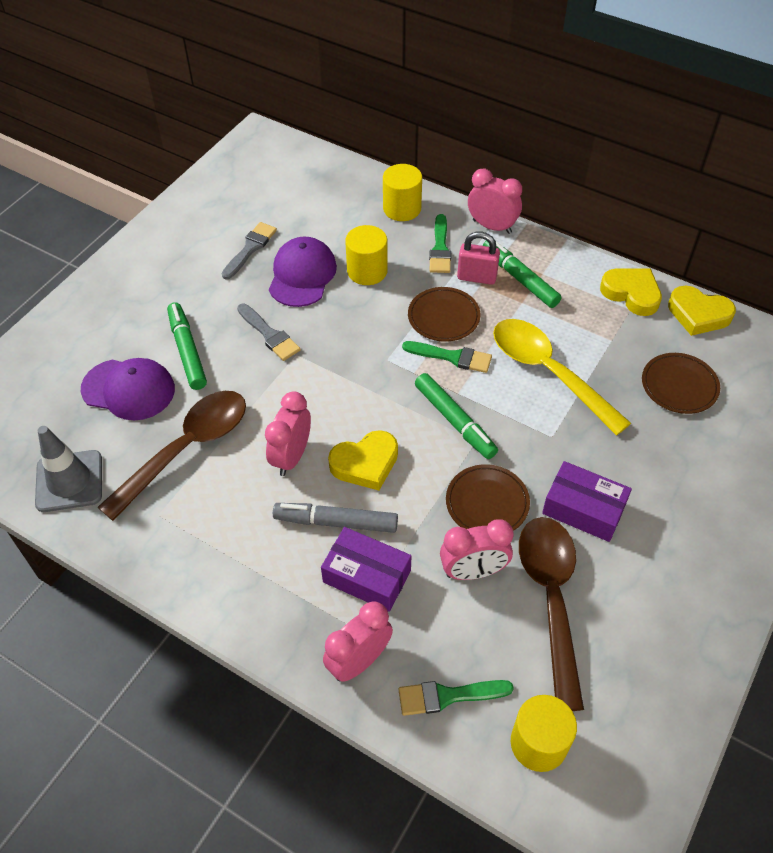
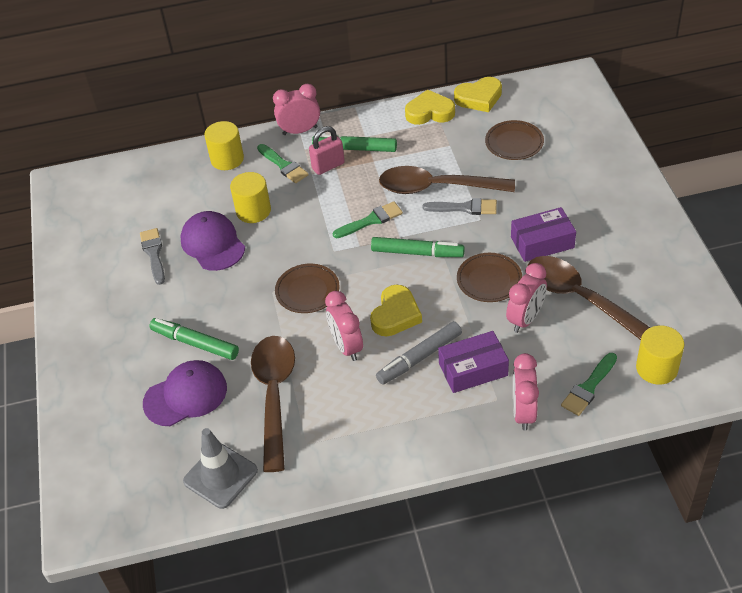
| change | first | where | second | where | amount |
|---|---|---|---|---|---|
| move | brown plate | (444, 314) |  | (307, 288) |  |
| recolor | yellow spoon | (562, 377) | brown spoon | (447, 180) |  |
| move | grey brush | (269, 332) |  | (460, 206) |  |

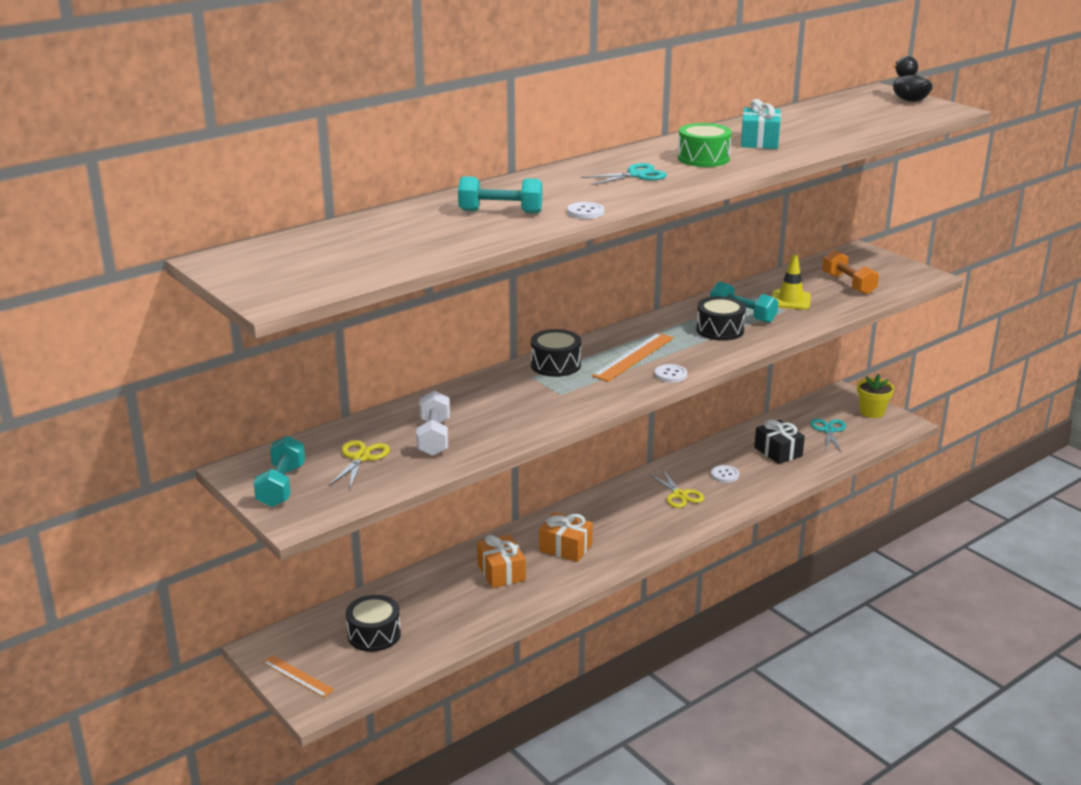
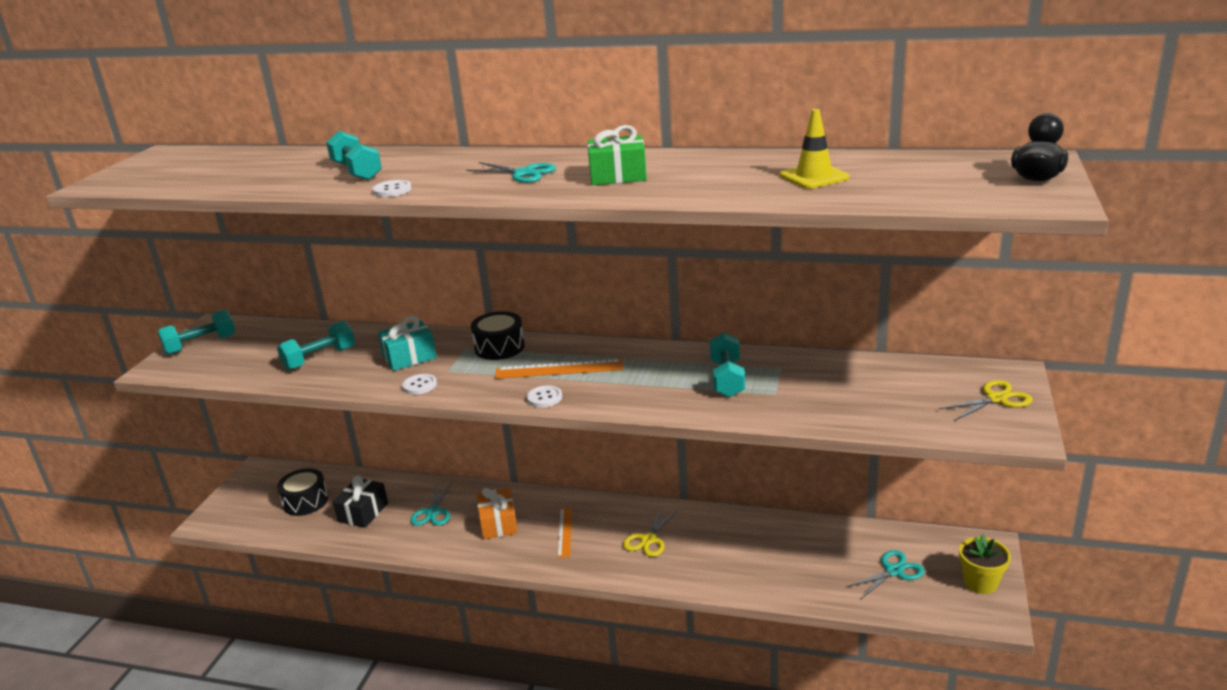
| change | first | where | second | where | amount |
|---|---|---|---|---|---|
| recolor | white dumbbell | (433, 423) | turquoise dumbbell | (316, 346) |  |
| move | black gift | (779, 442) |  | (360, 502) |  |
| move | turquoise gift | (761, 124) |  | (407, 343) |  |
| move | white button | (725, 474) |  | (419, 384) |  |
| replace | orange gift | (501, 561) | turquoise scissors | (431, 504) |  |
| move | orange ruler | (298, 676) |  | (565, 533) |  |
| replace | green drum | (705, 145) | green gift | (617, 155) |  |
| move | yellow traffic cone | (791, 282) |  | (814, 149) |  |
| move | yellow scissors | (359, 464) |  | (986, 400) |  |
| delete | black drum | (721, 318) |  |  |  |
| delete | orange dumbbell | (850, 272) |  |  |  |

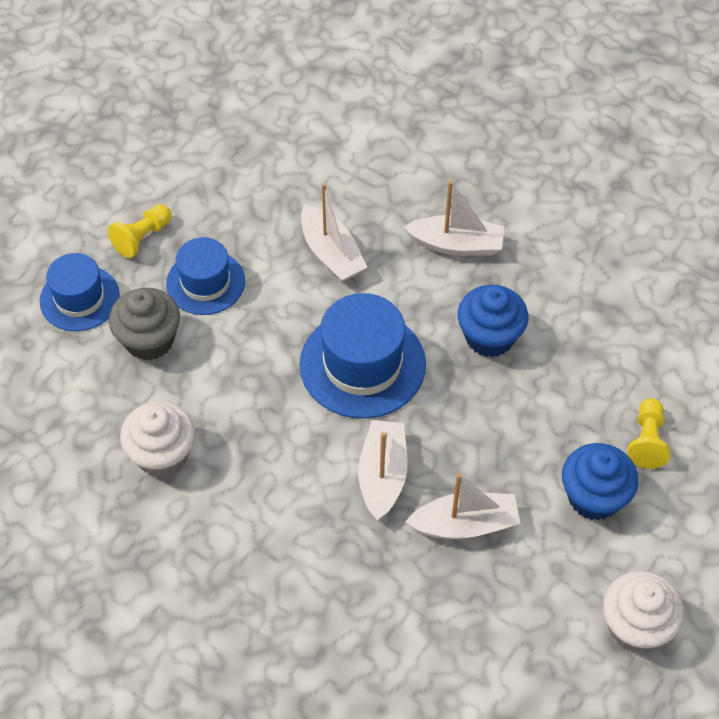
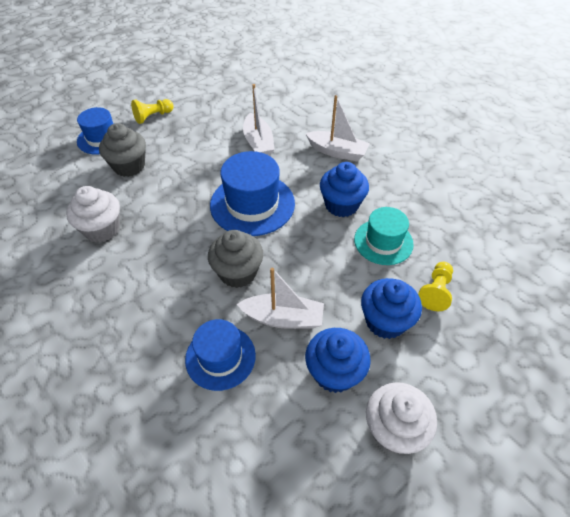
| change | first | where | second | where | amount |
|---|---|---|---|---|---|
| move | blue hat | (205, 276) |  | (220, 355) |  |
| replace | white boat | (383, 470) | grey cupcake | (235, 259) |  |
| insert |  |  | blue cupcake | (338, 360) |  |
| insert |  |  | turquoise hat | (384, 236) |  |

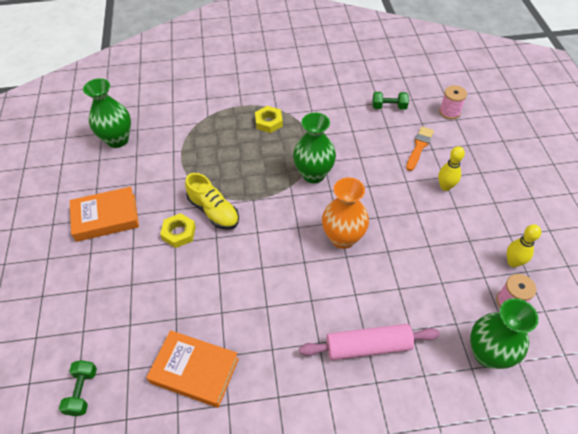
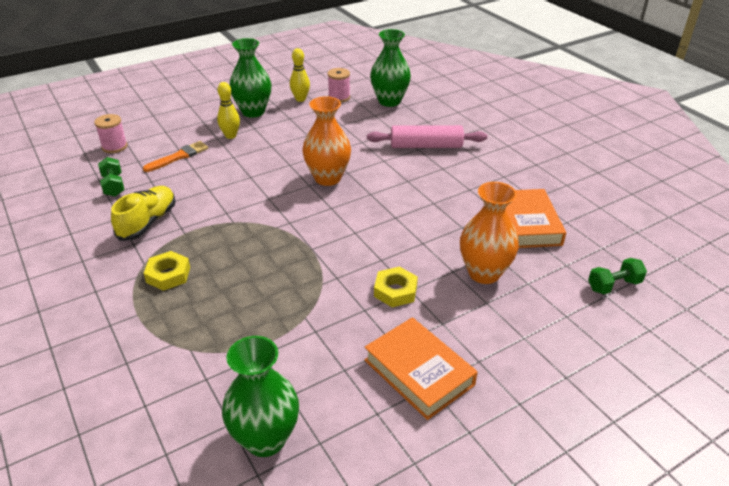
| change | first | where | second | where | amount |
|---|---|---|---|---|---|
| move | yellow shoe | (212, 201) |  | (143, 213) |  |
| rotate | orange brush | (420, 149) |  | (175, 156) | 135 degrees clockwise |
| move | green vase | (314, 147) |  | (250, 78) |  |
| rotate | pink rolling pin | (369, 342) |  | (427, 136) | 60 degrees counterclockwise |
| insert |  |  | orange vase | (489, 233) |  |

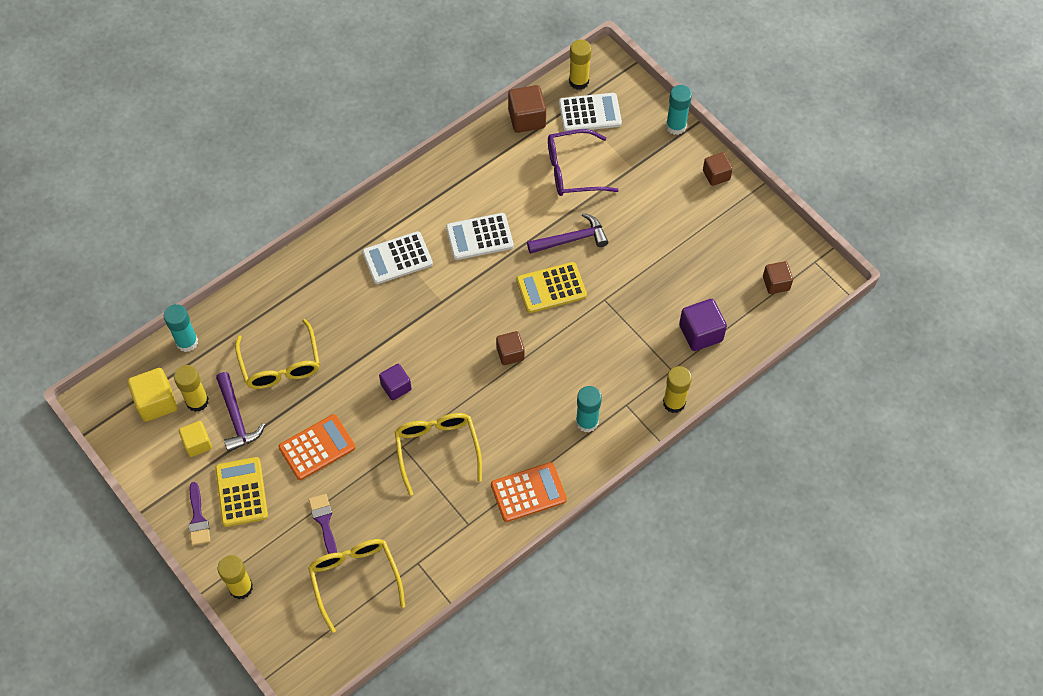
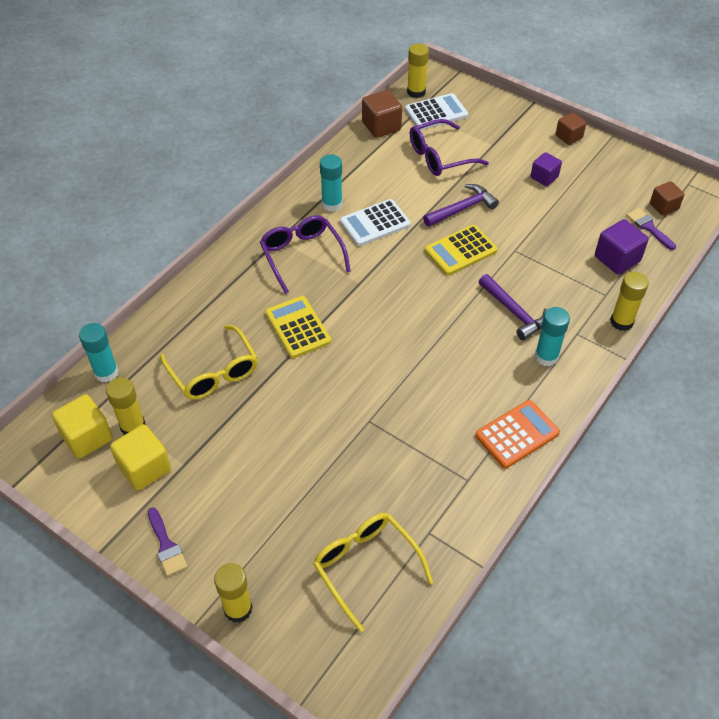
| change | first | where | second | where | amount |
|---|---|---|---|---|---|
| resize | yellow cube | (195, 439) |  | (140, 457) | x1.50 |
| replace | white calculator | (397, 257) | purple glasses | (305, 254) |  |
| move | yellow calculator | (241, 492) |  | (298, 327) |  |
| move | turquoise glue stick | (679, 110) |  | (331, 183) |  |
| move | purple hammer | (240, 412) |  | (513, 307) |  |
| move | purple cube | (395, 382) |  | (546, 169) |  |
| move | purple brush | (323, 524) |  | (651, 229) |  |
| delete | orange calculator | (317, 447) |  |  |  |
| delete | yellow glasses | (438, 454) |  |  |  |
| delete | brown cube | (510, 348) |  |  |  |

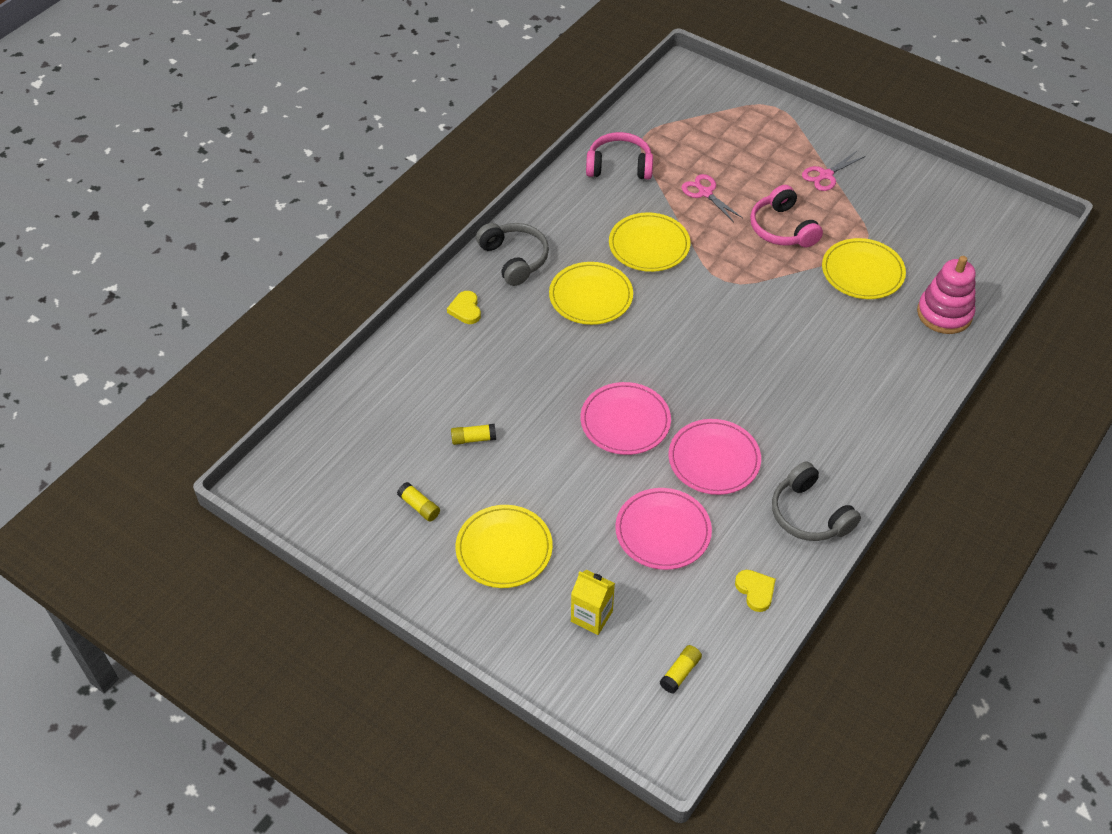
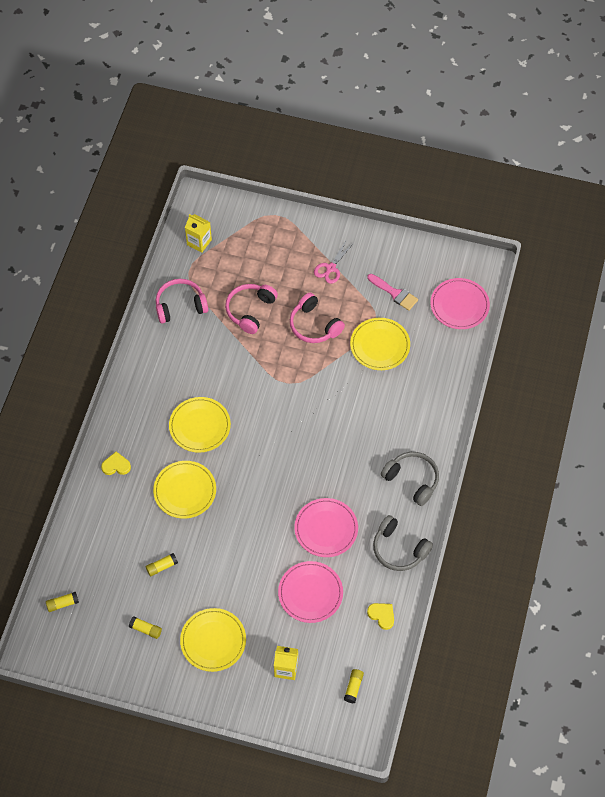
| change | first | where | second | where | amount |
|---|---|---|---|---|---|
| insert |  |  | yellow glue stick | (62, 602) |  |
| rotate | yellow heart | (464, 307) |  | (116, 463) | 120 degrees clockwise |
| move | yellow plate | (649, 242) |  | (184, 490) |  |
| insert |  |  | yellow carton | (198, 233) |  |
| replace | pink scissors | (712, 198) | pink headphones | (251, 309) |  |
| insert |  |  | pink brush | (392, 292) |  |
| move | grey headphones | (512, 254) |  | (410, 479) |  |
| move | pink plate | (626, 418) |  | (460, 303) |  |
| delete | pink stacking toy | (946, 295) |  |  |  |

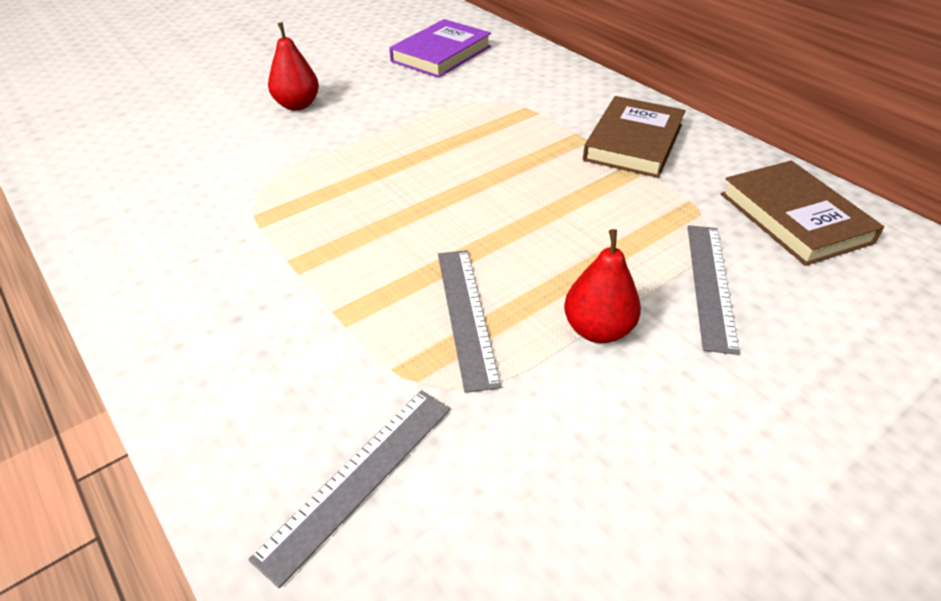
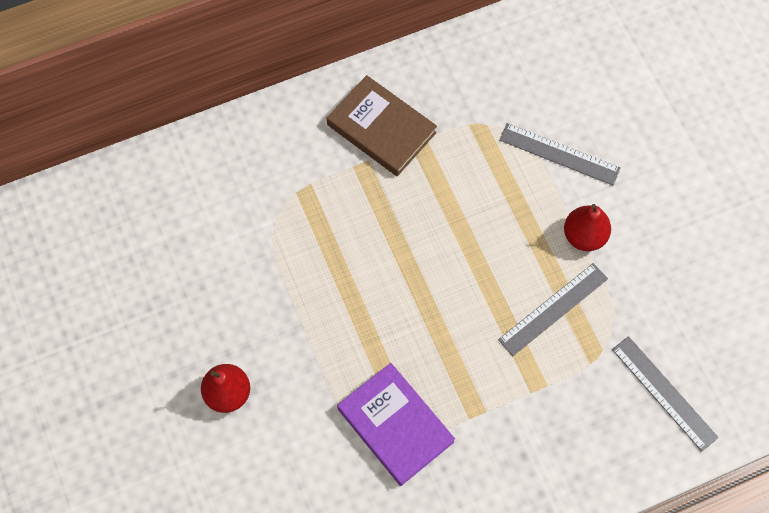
| change | first | where | second | where | amount |
|---|---|---|---|---|---|
| move | purple book | (440, 48) |  | (396, 424) |  |
| rotate | grey ruler | (469, 321) |  | (553, 309) | 45 degrees counterclockwise |
| delete | brown book | (802, 213) |  |  |  |

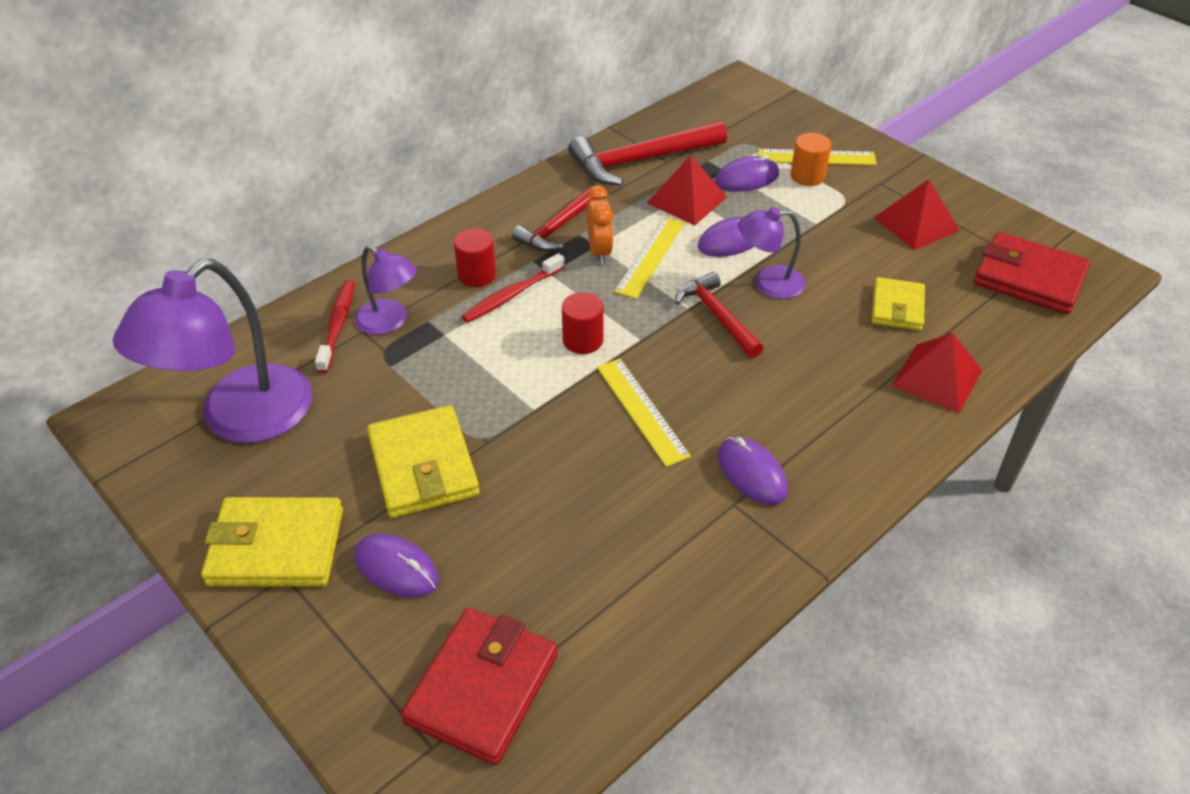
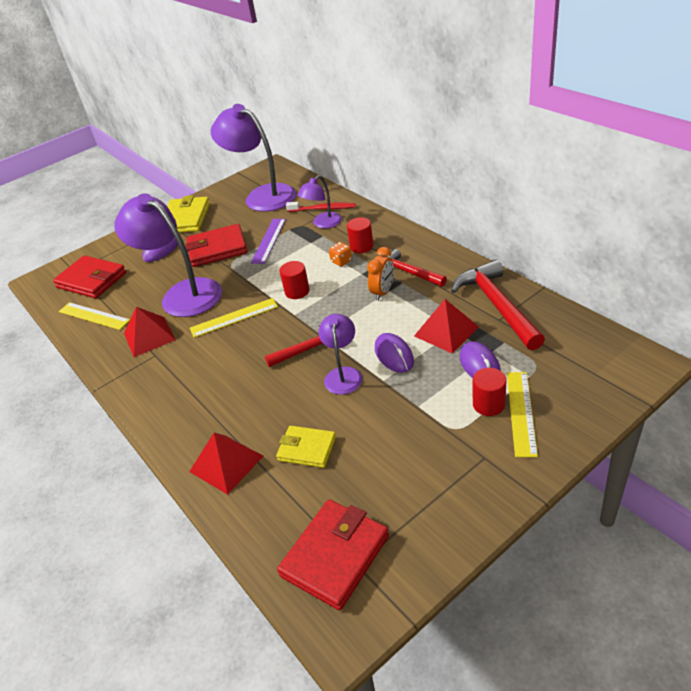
| change | first | where | second | where | amount |
|---|---|---|---|---|---|
| move | yellow ruler | (649, 258) |  | (94, 316) |  |
| insert |  |  | purple lamp | (168, 255) |  |
| move | red pyramid | (917, 214) |  | (150, 332) |  |
| recolor | yellow wallet | (423, 461) | red wallet | (216, 245) |  |
| insert |  |  | purple ruler | (268, 241) |  |
| replace | red toothbrush | (513, 288) | orange dice | (340, 254) |  |
| rotate | orange clock | (600, 224) |  | (380, 274) | 60 degrees counterclockwise |
| recolor | orange cylinder | (811, 159) | red cylinder | (489, 392) |  |
| delete | purple mouse | (753, 471) |  |  |  |

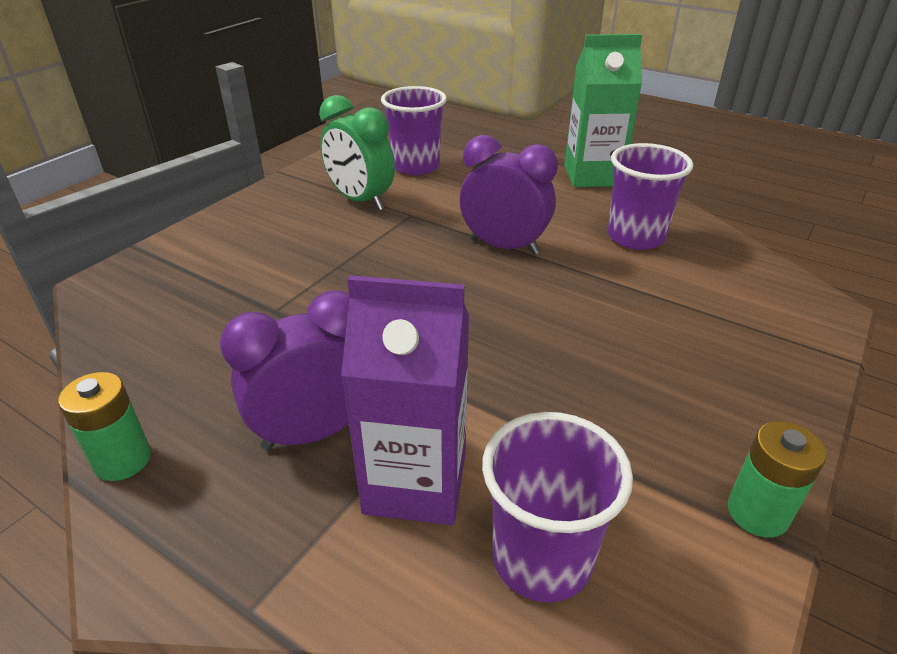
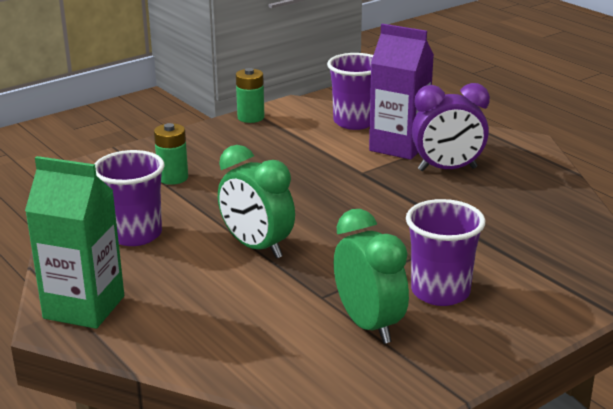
| change | first | where | second | where | amount |
|---|---|---|---|---|---|
| move | green battery | (104, 426) |  | (171, 154) |  |
| recolor | purple clock | (509, 195) | green clock | (256, 202) |  |
| move | purple cup | (414, 130) |  | (445, 252) |  |

